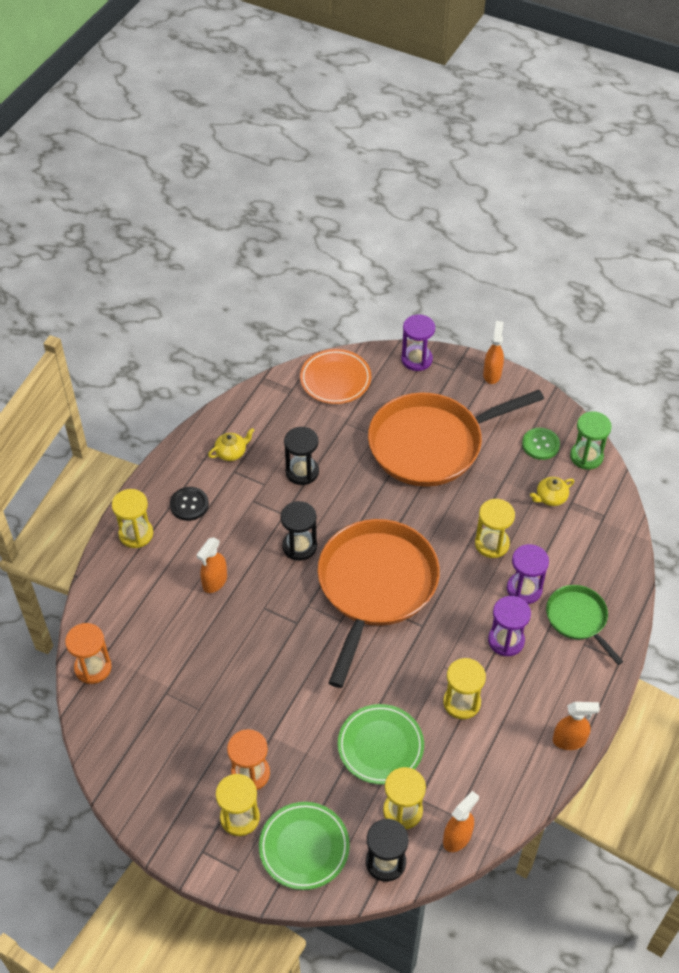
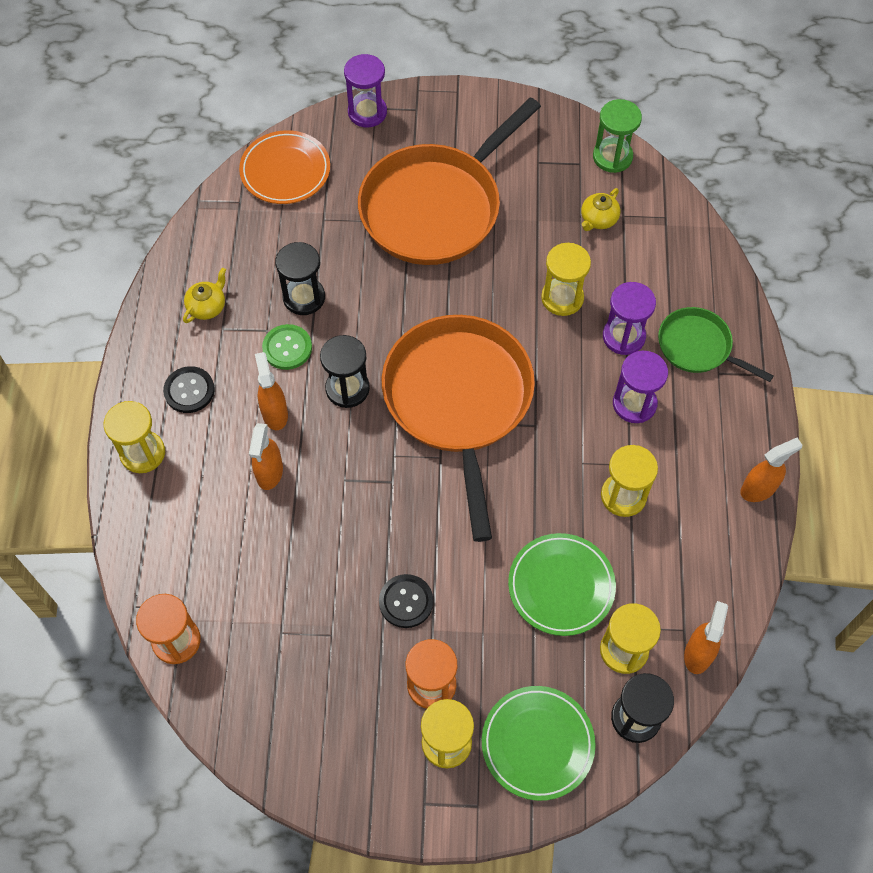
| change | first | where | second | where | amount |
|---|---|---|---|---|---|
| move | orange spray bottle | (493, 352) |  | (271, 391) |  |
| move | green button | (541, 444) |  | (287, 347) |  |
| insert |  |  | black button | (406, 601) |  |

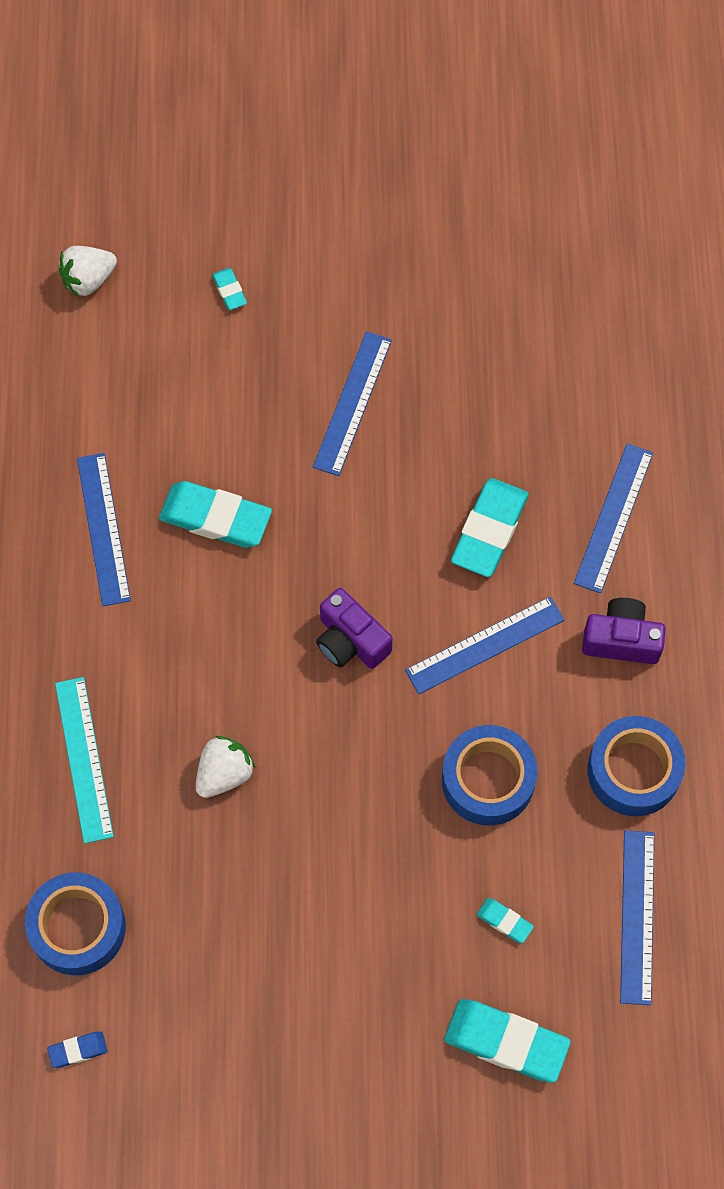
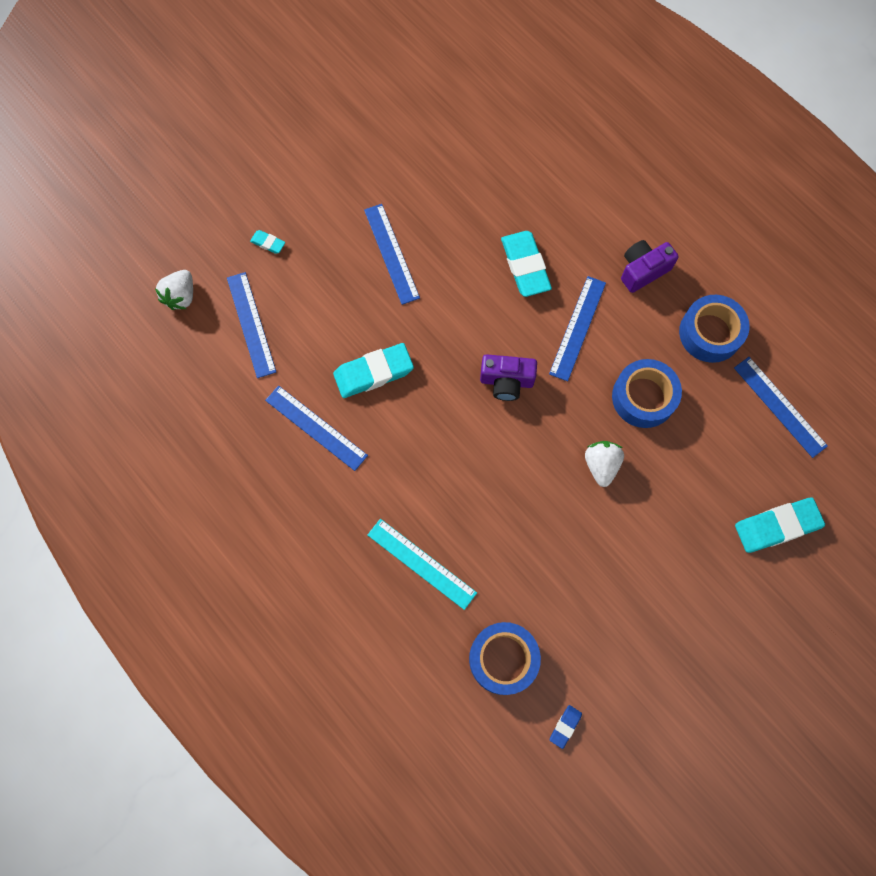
| change | first | where | second | where | amount |
|---|---|---|---|---|---|
| move | blue ruler | (613, 518) |  | (251, 325) |  |
| move | white strawberry | (225, 767) |  | (604, 464) |  |
| delete | turquoise eraser | (505, 920) |  |  |  |

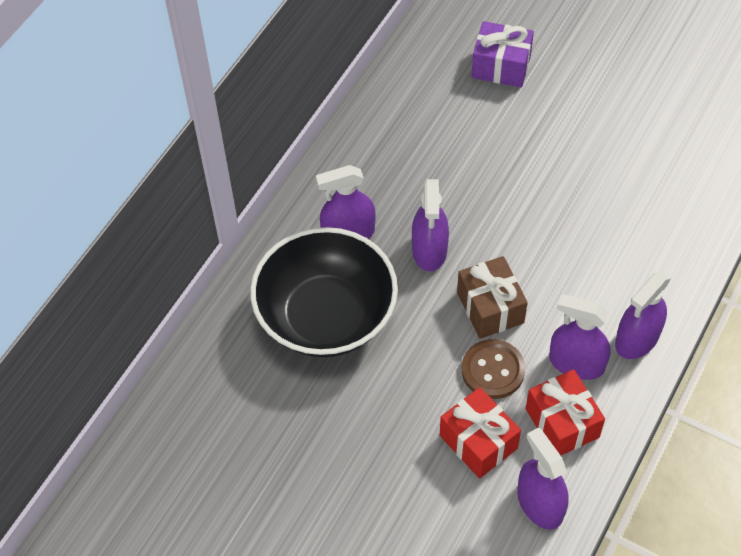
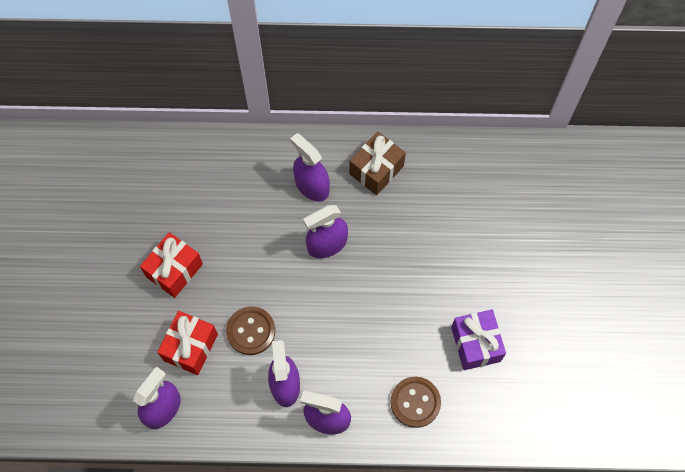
| change | first | where | second | where | amount |
|---|---|---|---|---|---|
| move | red gift | (565, 412) |  | (171, 265) |  |
| move | brown gift | (492, 297) |  | (377, 163) |  |
| insert |  |  | brown button | (416, 402) |  |
| move | purple gift | (502, 54) |  | (478, 339) |  |
| delete | black bowl | (324, 292) |  |  |  |

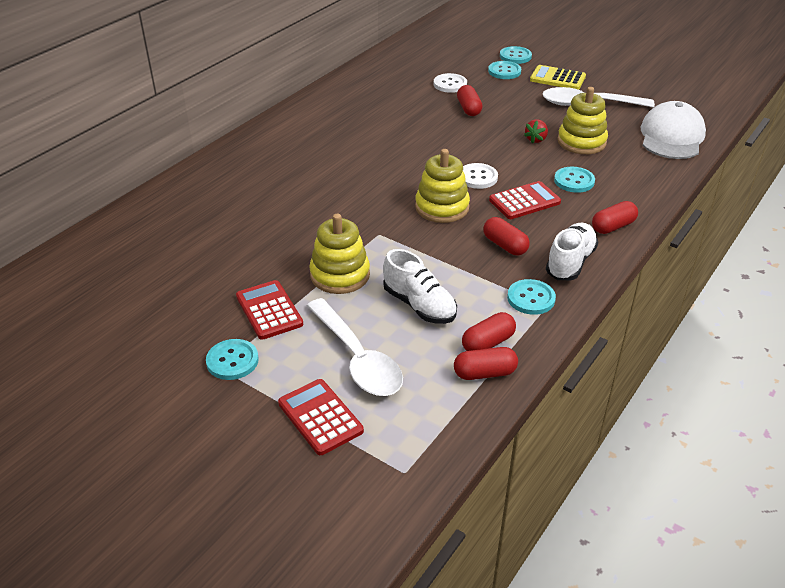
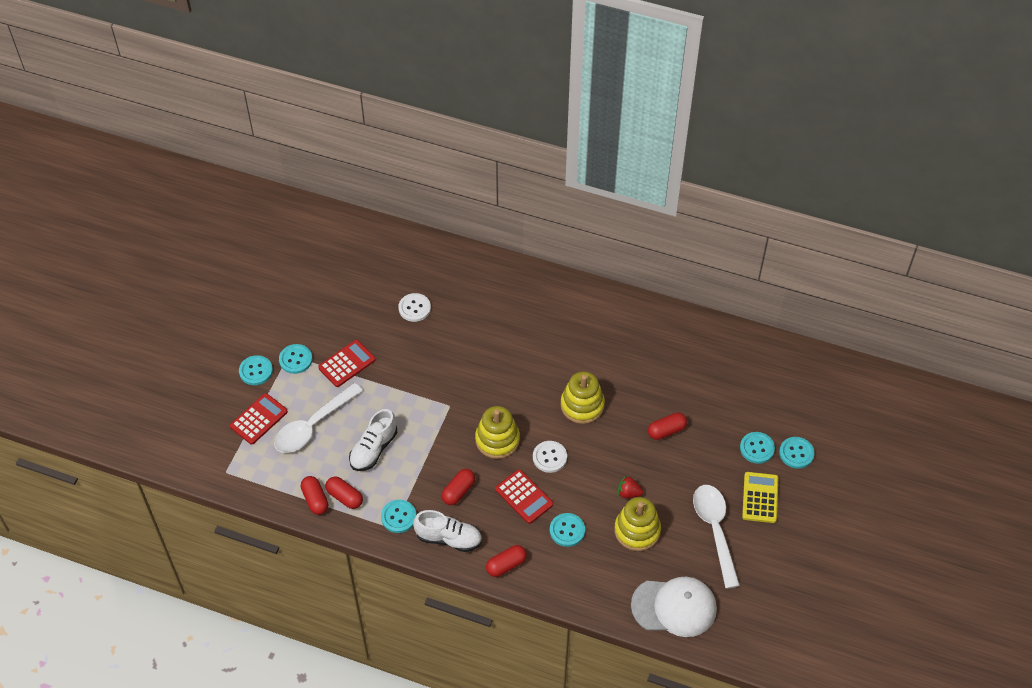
| change | first | where | second | where | amount |
|---|---|---|---|---|---|
| insert |  |  | turquoise button | (256, 370) |  |
| move | white button | (450, 83) |  | (414, 307) |  |
| rotate | red capsule | (615, 217) |  | (506, 561) | 75 degrees counterclockwise |
| move | yellow stacking toy | (339, 254) |  | (582, 397) |  |

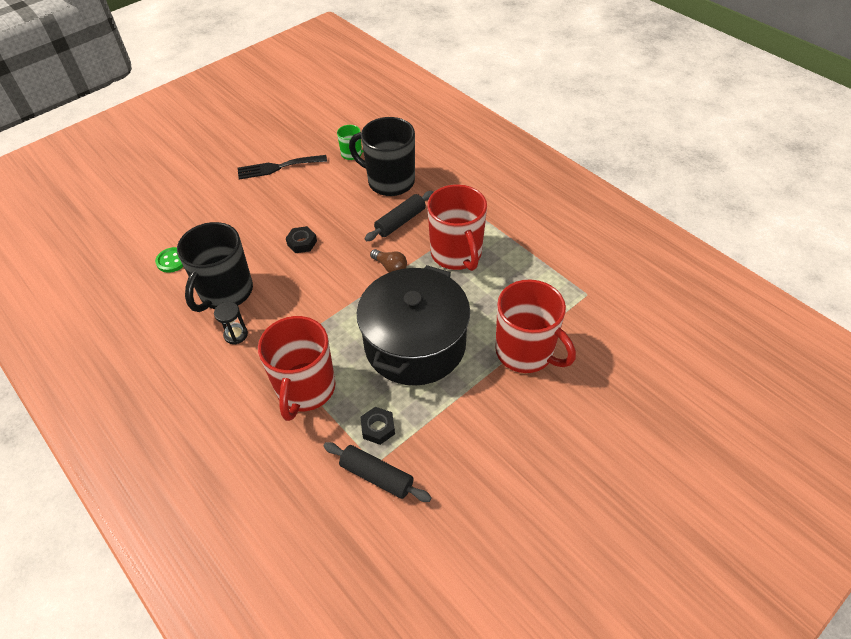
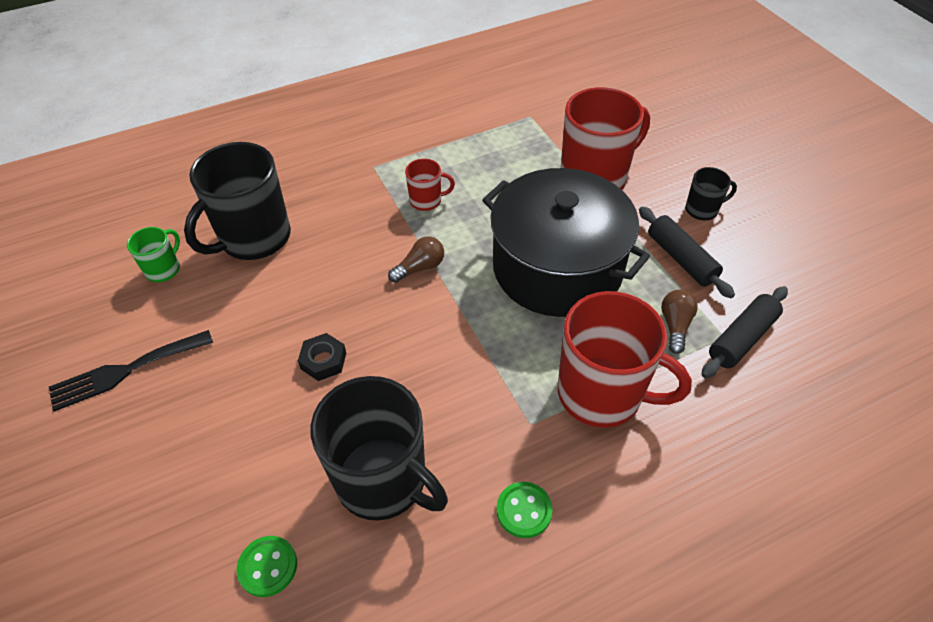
| change | first | where | second | where | amount |
|---|---|---|---|---|---|
| rotate | black fork | (282, 167) |  | (131, 371) | 60 degrees clockwise |
| resize | red mug | (457, 227) |  | (430, 184) | x0.47 |
| insert |  |  | green button | (525, 510) |  |
| move | black rolling pin | (399, 216) |  | (687, 252) |  |
| replace | black nut | (377, 426) | brown light bulb | (679, 322) |  |
| insert |  |  | black mug | (711, 193) |  |
| delete | black hourglass | (231, 323) |  |  |  |

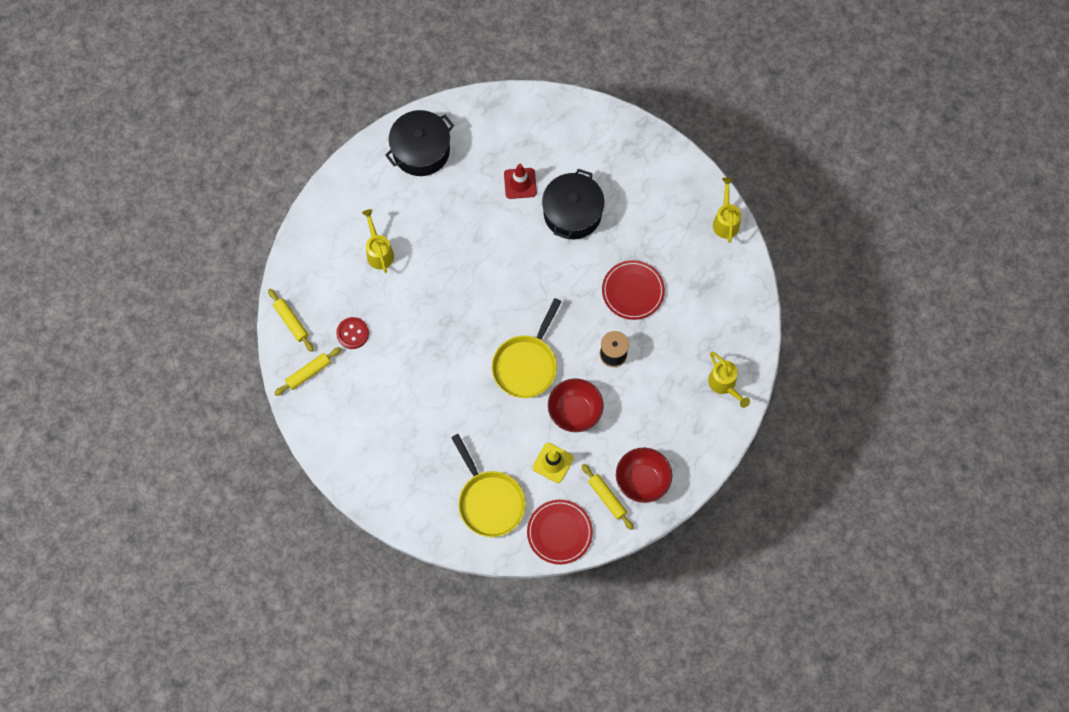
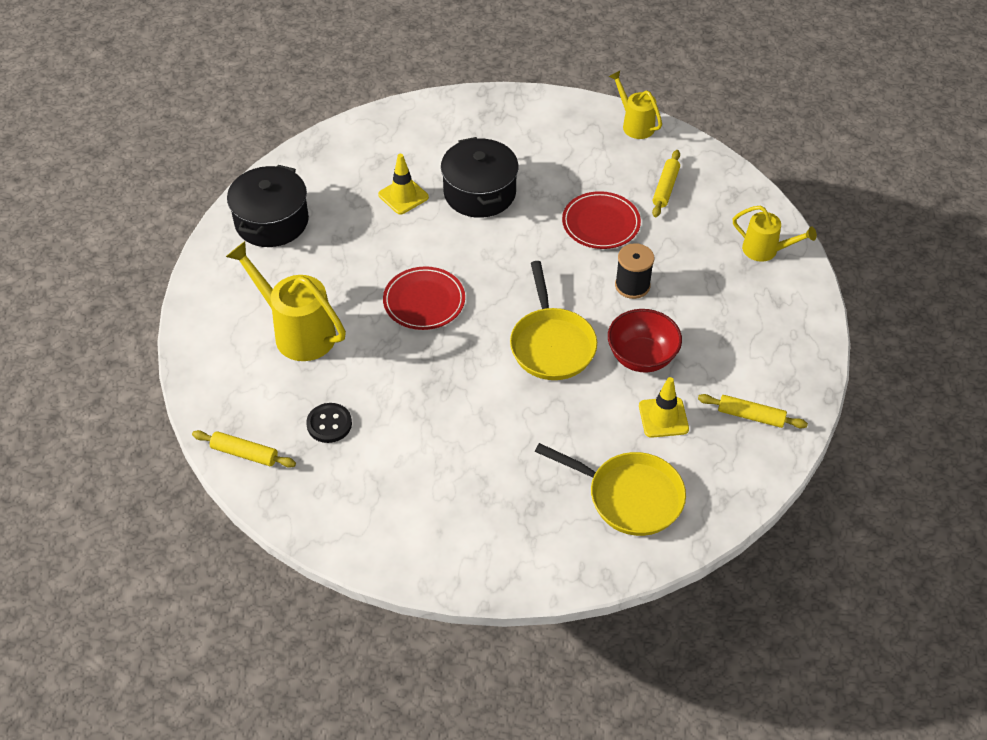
| change | first | where | second | where | amount |
|---|---|---|---|---|---|
| resize | yellow watering can | (378, 241) |  | (286, 301) | x1.65 |
| recolor | red button | (352, 333) | black button | (329, 423) |  |
| recolor | red traffic cone | (520, 181) | yellow traffic cone | (403, 184) |  |
| move | red plate | (560, 532) |  | (424, 298) |  |
| move | yellow rolling pin | (307, 371) |  | (666, 183) |  |
| delete | red bowl | (644, 475) |  |  |  |

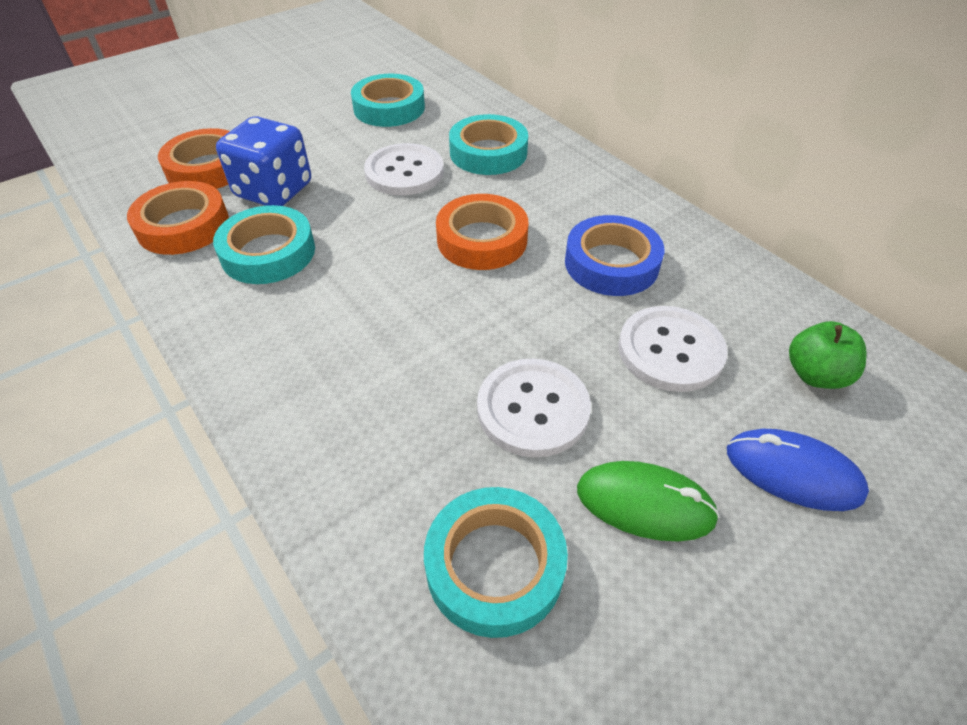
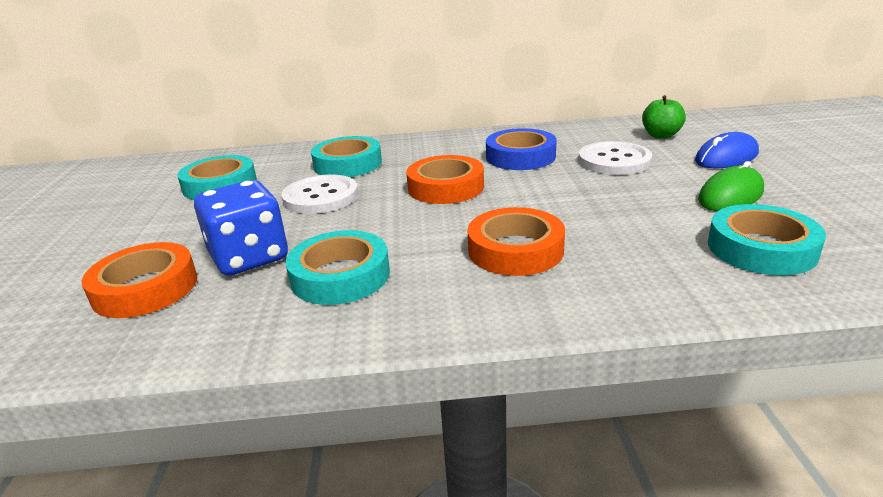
| change | first | where | second | where | amount |
|---|---|---|---|---|---|
| move | orange tape | (178, 218) |  | (516, 241) |  |
| delete | white button | (534, 408) |  |  |  |

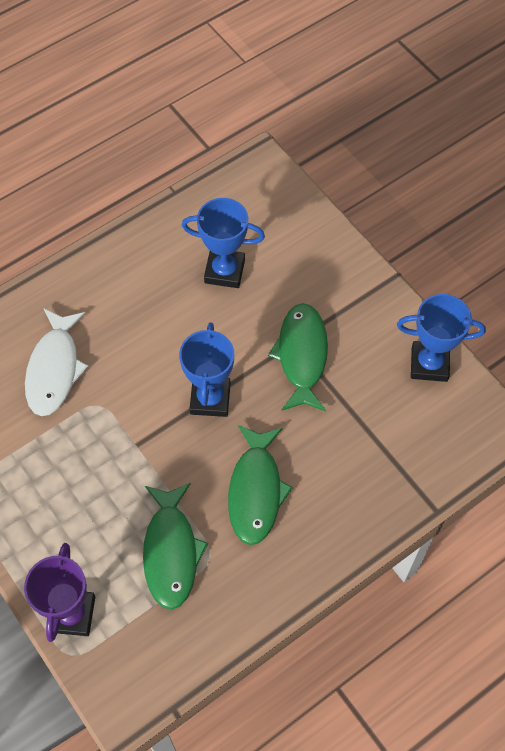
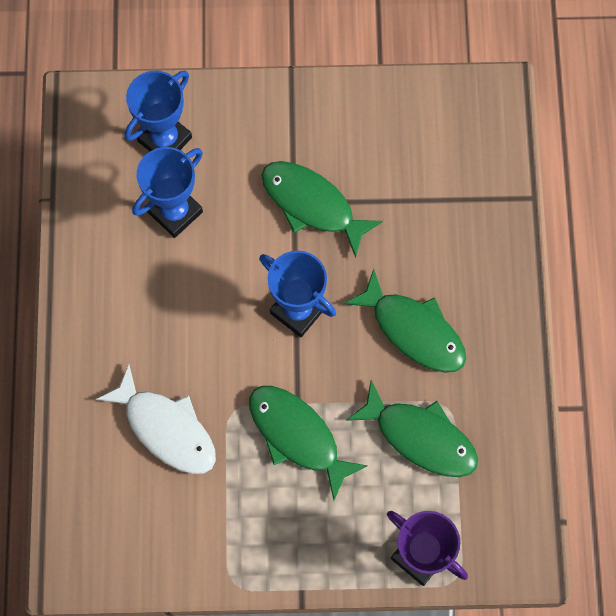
| change | first | where | second | where | amount |
|---|---|---|---|---|---|
| move | blue trophy | (441, 338) |  | (158, 111) |  |
| insert |  |  | green fish | (308, 443) |  |

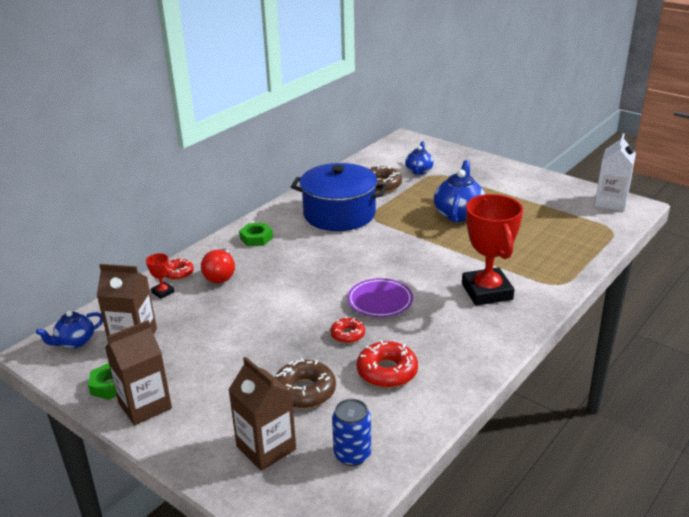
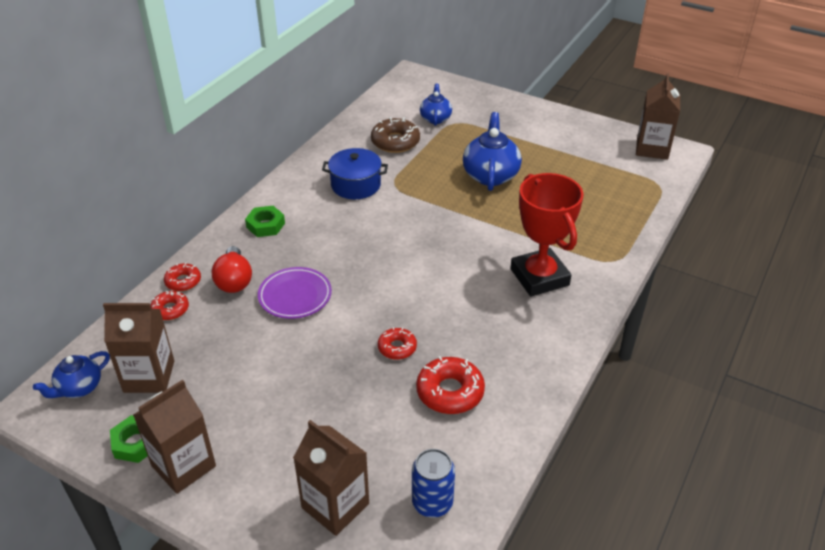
| change | first | where | second | where | amount |
|---|---|---|---|---|---|
| replace | red trophy | (160, 276) | red donut | (169, 305) |  |
| move | purple plate | (380, 297) |  | (295, 293) |  |
| resize | blue pot | (339, 197) |  | (355, 173) | x0.60 |
| recolor | white carton | (615, 172) | brown carton | (658, 116) |  |
| delete | brown donut | (305, 383) |  |  |  |

